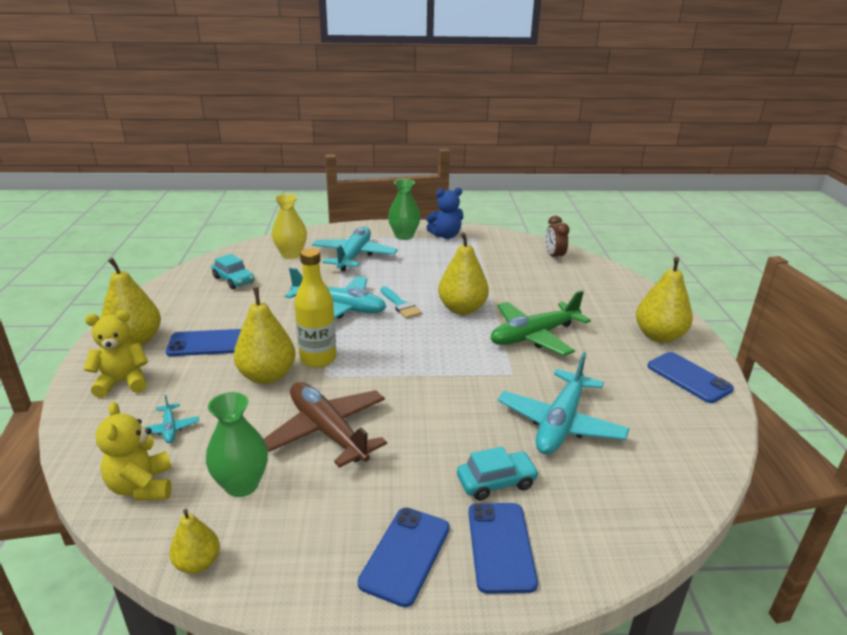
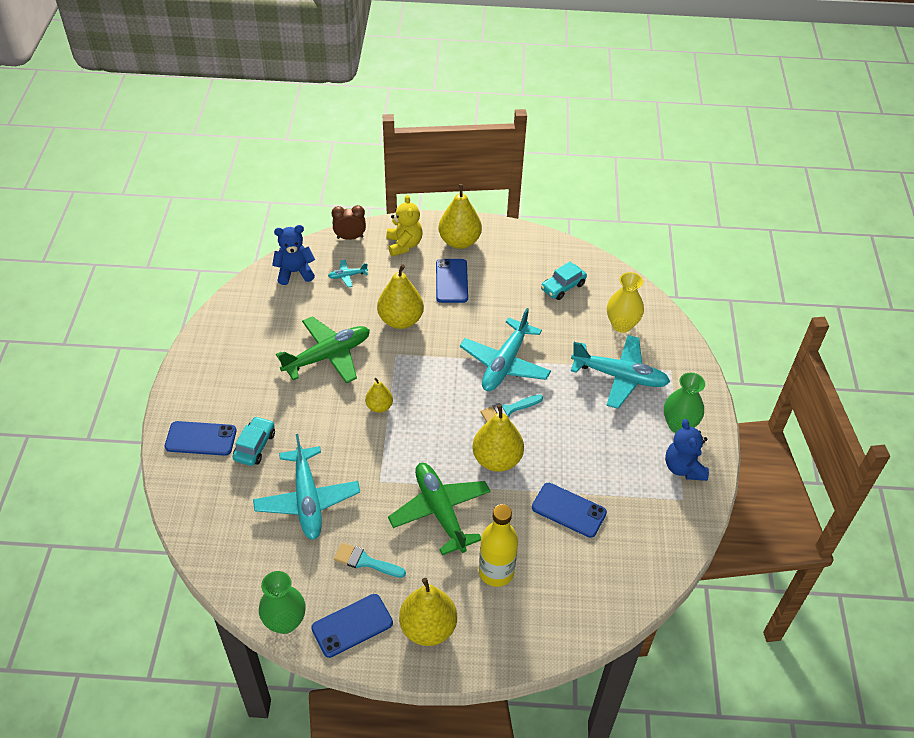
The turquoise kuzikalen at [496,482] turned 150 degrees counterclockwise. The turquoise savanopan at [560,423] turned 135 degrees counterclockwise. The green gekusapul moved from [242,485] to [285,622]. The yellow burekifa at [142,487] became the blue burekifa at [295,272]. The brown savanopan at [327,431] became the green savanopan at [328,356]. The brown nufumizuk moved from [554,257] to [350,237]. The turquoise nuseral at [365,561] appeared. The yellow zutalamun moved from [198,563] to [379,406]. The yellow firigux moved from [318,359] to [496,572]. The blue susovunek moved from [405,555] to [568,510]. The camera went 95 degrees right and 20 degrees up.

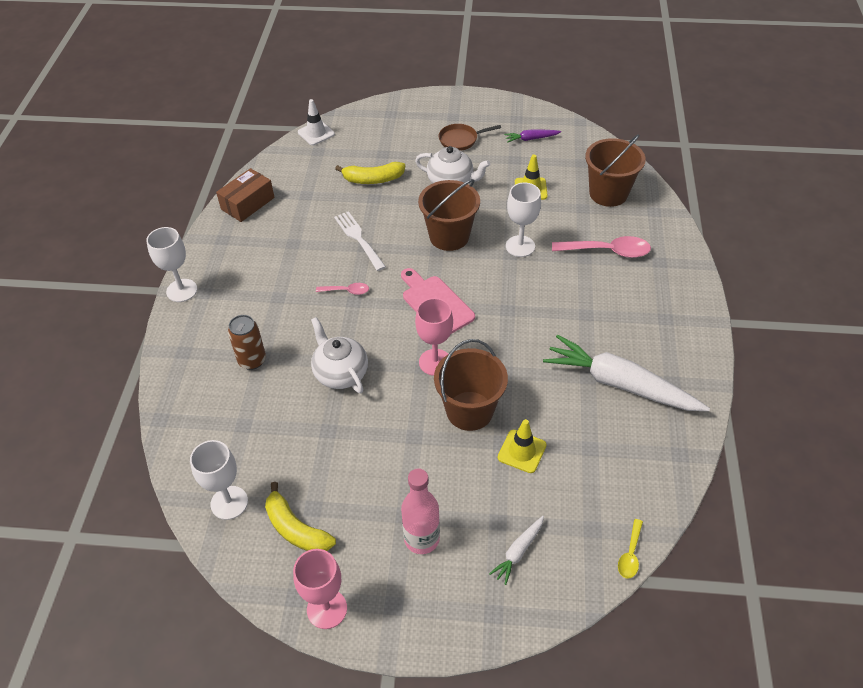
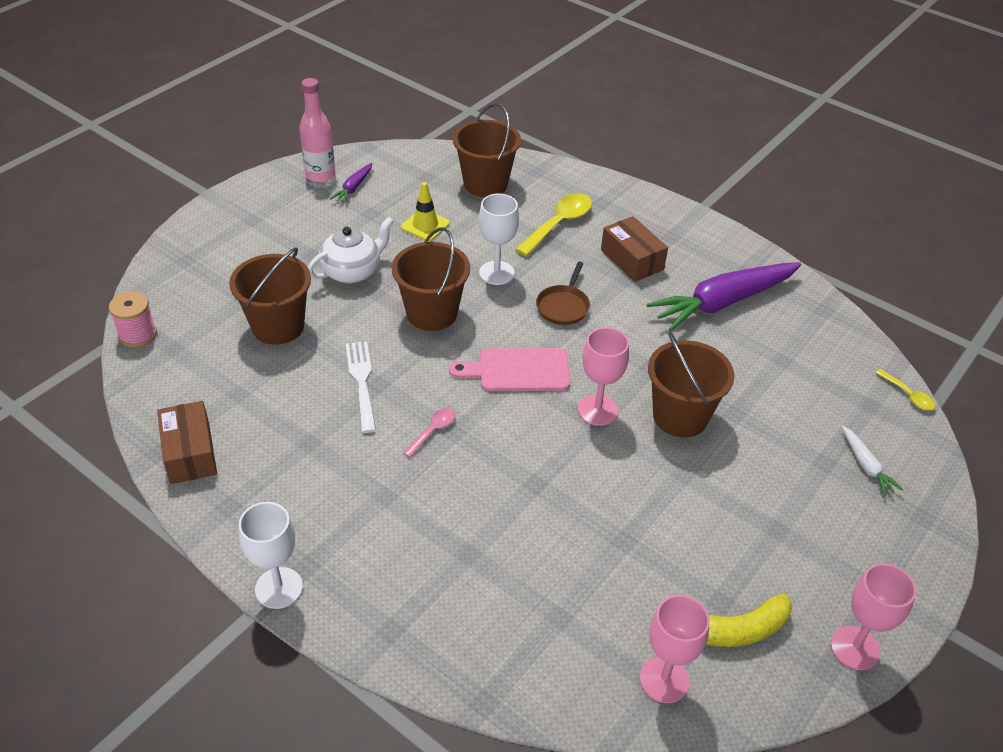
The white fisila at [316,133] was replaced by the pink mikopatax at [138,334]. The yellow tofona at [373,179] was replaced by the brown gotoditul at [278,326]. The pink firigux moved from [421,539] to [320,175]. The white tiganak at [359,239] turned 75 degrees clockwise. The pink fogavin at [607,251] became the yellow fogavin at [559,224]. The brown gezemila moved from [460,140] to [563,306]. The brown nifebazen at [632,259] appeared. The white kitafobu at [229,503] became the pink kitafobu at [664,680]. The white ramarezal at [619,384] became the purple ramarezal at [723,302]. The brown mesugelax at [252,360] disappeared. The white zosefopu at [340,373] disappeared. The yellow fisila at [522,451] disappeared. The camera went 60 degrees left and 5 degrees down.

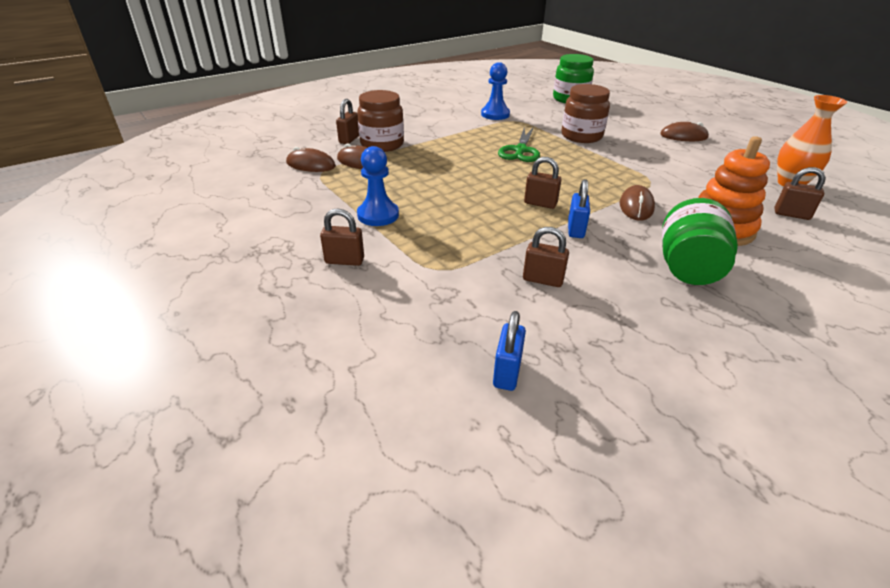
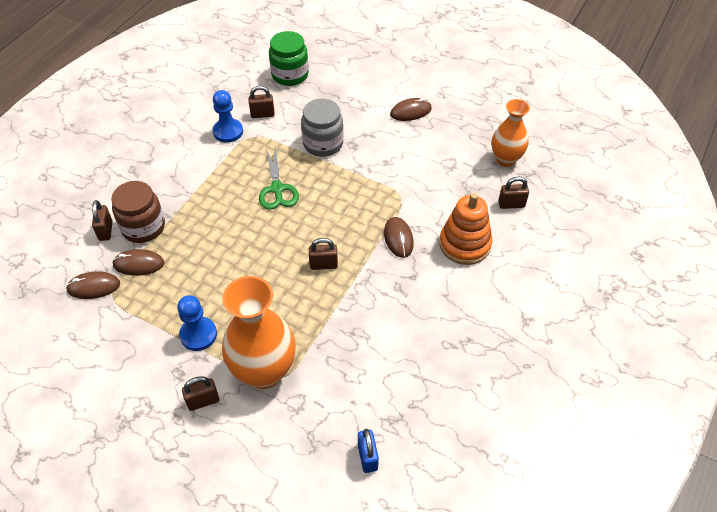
The orange gekusapul at [264,371] appeared. The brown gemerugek moved from [542,280] to [262,114]. The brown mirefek at [581,136] became the grey mirefek at [323,144]. The blue gemerugek at [575,229] disappeared. The green mirefek at [688,268] disappeared. The camera went 25 degrees left and 15 degrees up.

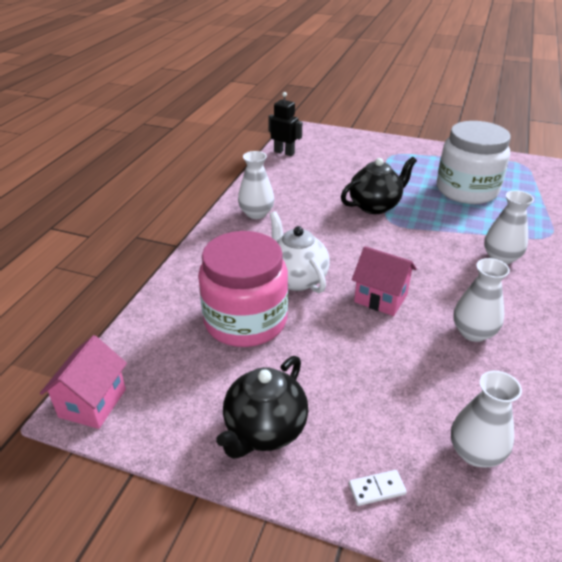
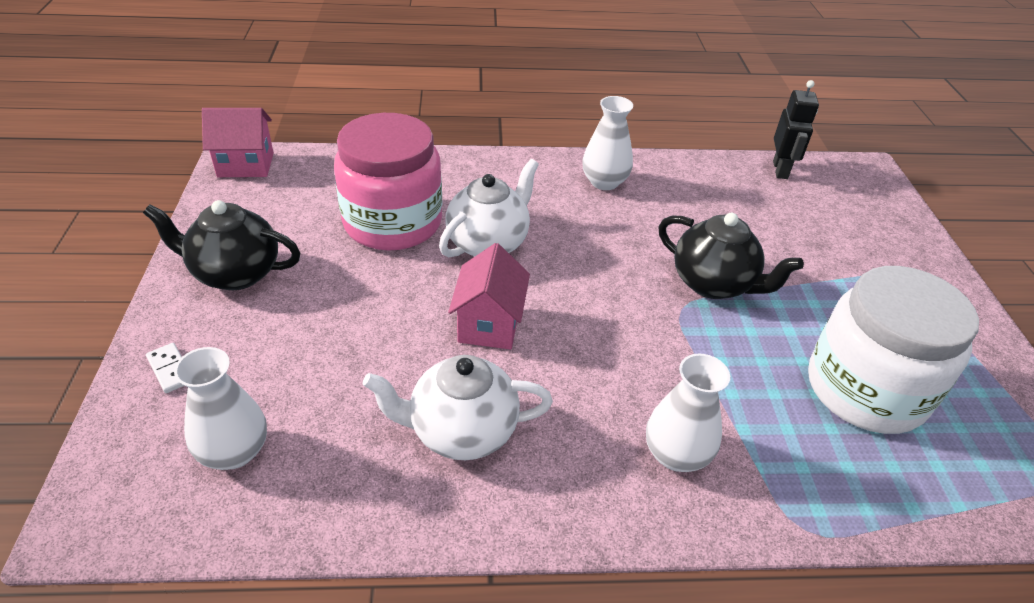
The white gekusapul at [473,332] was replaced by the white zosefopu at [461,431]. The camera went 65 degrees right and 5 degrees up.

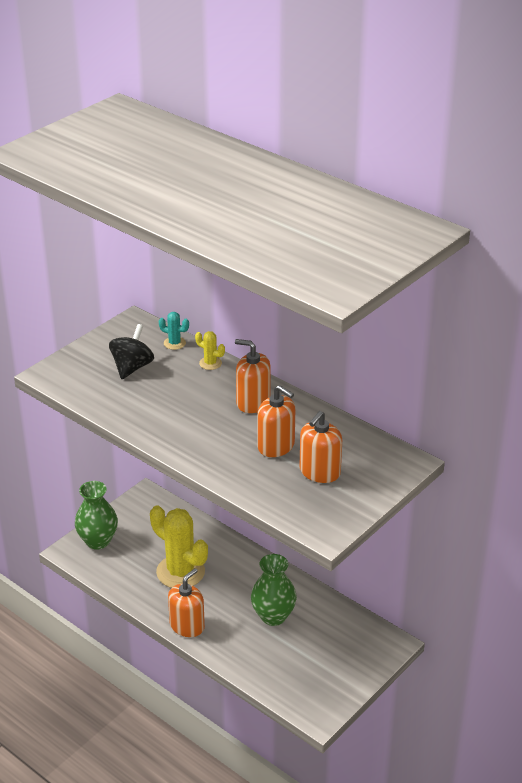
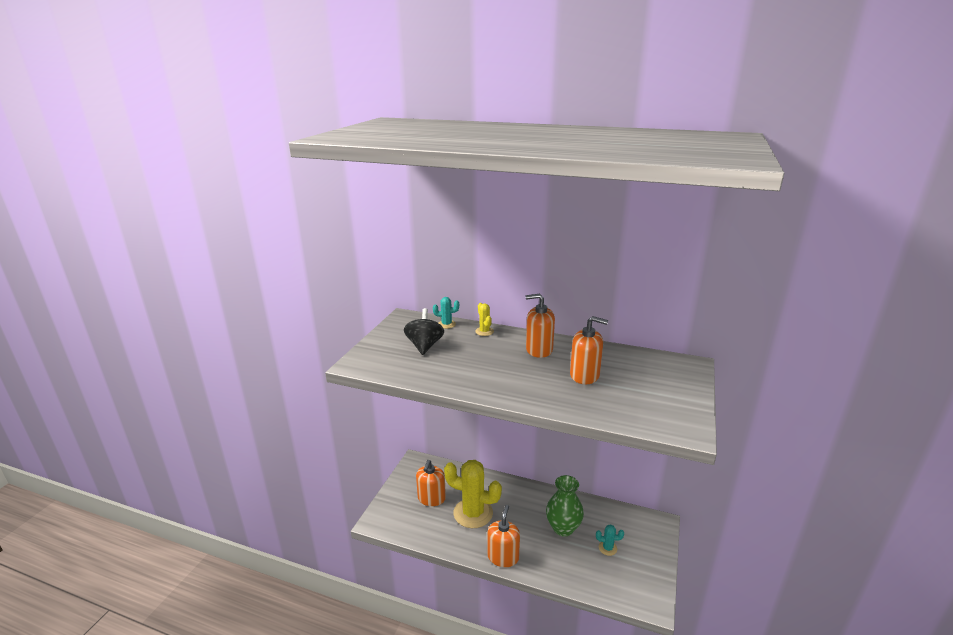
The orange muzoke moved from [319,472] to [431,498]. The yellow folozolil at [210,363] turned 60 degrees clockwise. The turquoise folozolil at [607,548] appeared. The green gekusapul at [98,541] disappeared. The camera went 20 degrees left and 10 degrees down.

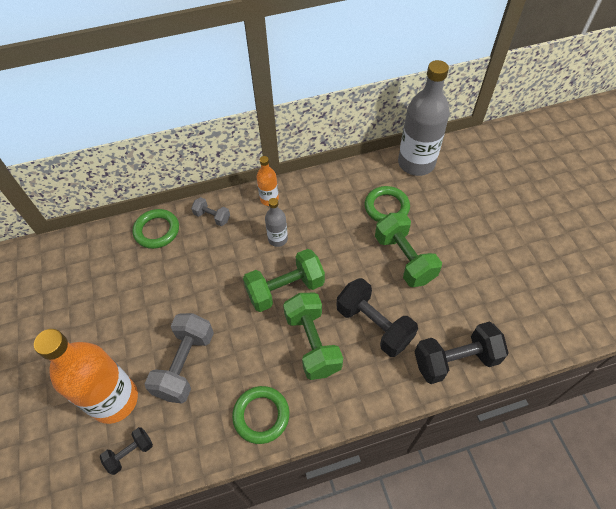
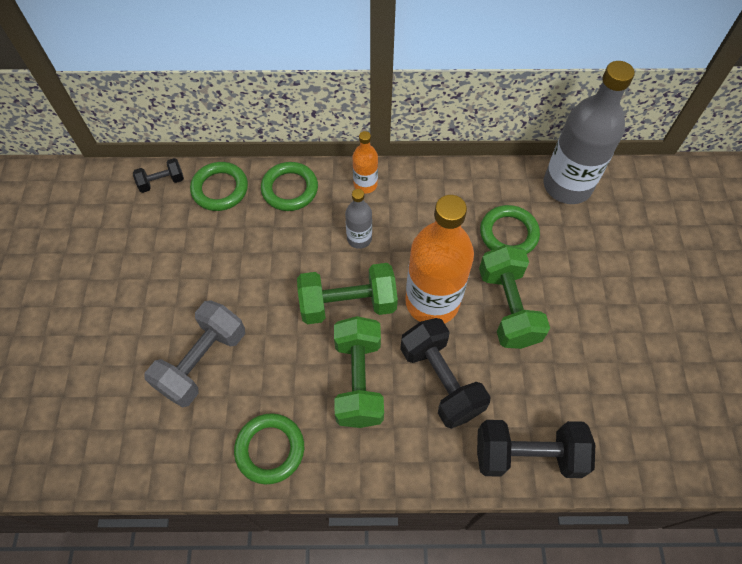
The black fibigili moved from [130,453] to [162,182]. The grey fibigili at [212,217] was replaced by the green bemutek at [290,189]. The orange firigux moved from [114,400] to [432,302]. The camera went 15 degrees right and 5 degrees up.

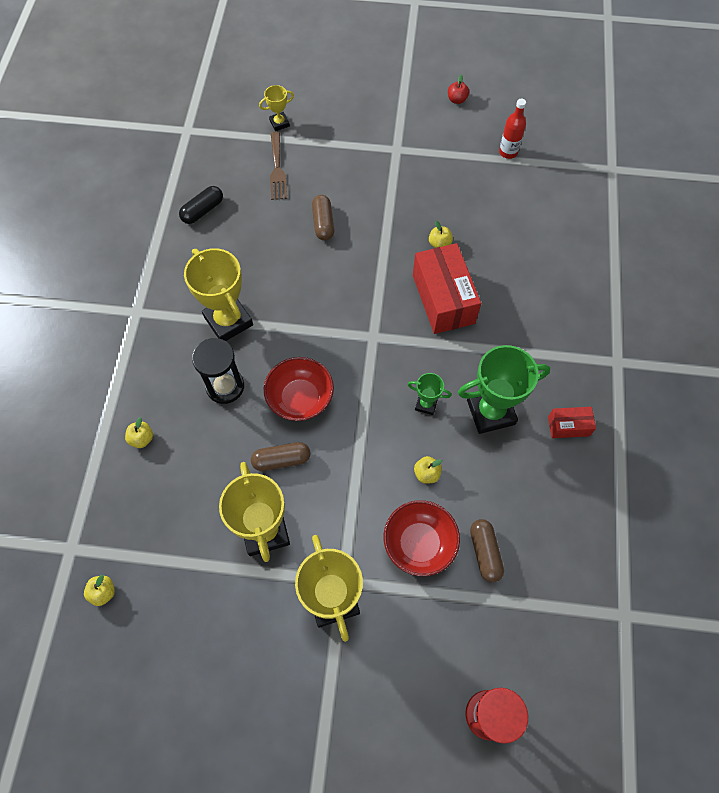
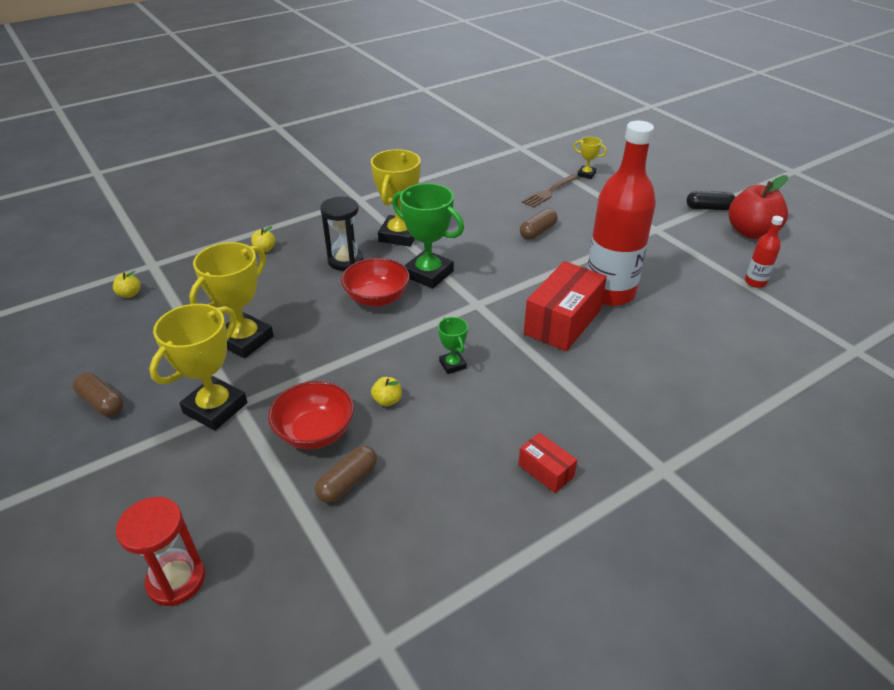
The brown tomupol moved from [281,460] to [102,402]. The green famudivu moved from [490,412] to [428,274]. The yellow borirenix at [439,244] was replaced by the red firigux at [609,293]. The black tomupol moved from [203,211] to [708,208]. The red borirenix at [457,100] changed to 2.36 times the size. The camera went 50 degrees right and 25 degrees down.

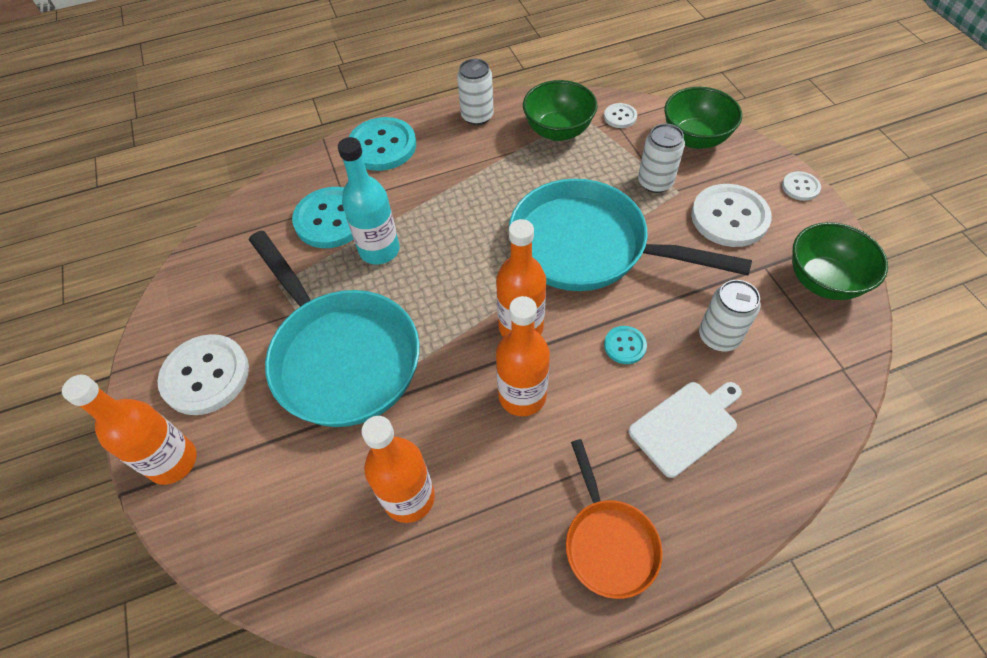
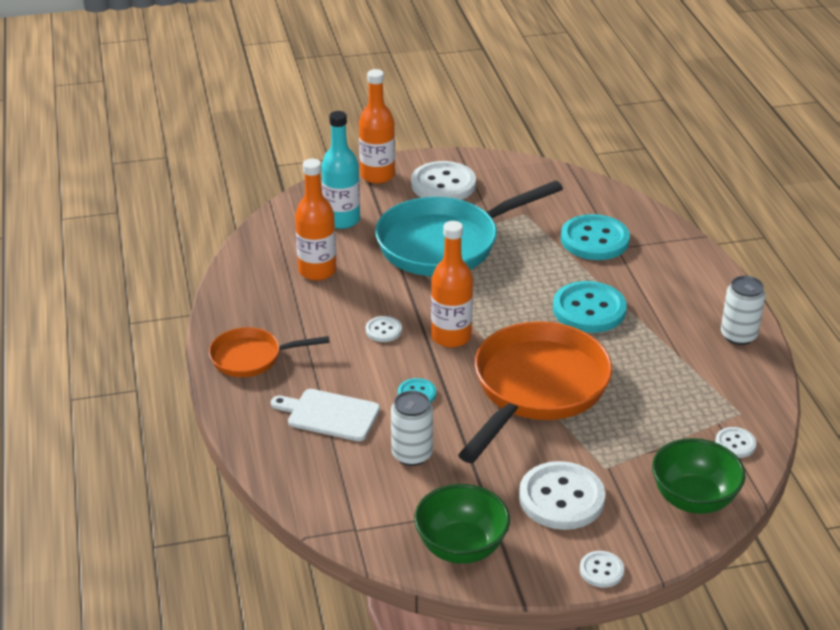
The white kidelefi at [686,426] turned 135 degrees clockwise. The turquoise firigux moved from [379,250] to [342,220]. The orange firigux at [522,396] was replaced by the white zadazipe at [383,330]. The turquoise gezemila at [587,246] became the orange gezemila at [536,388]. The turquoise zadazipe moved from [382,146] to [589,309]. The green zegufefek at [558,131] disappeared. The white mesugelax at [655,182] disappeared. The camera went 95 degrees right and 20 degrees down.

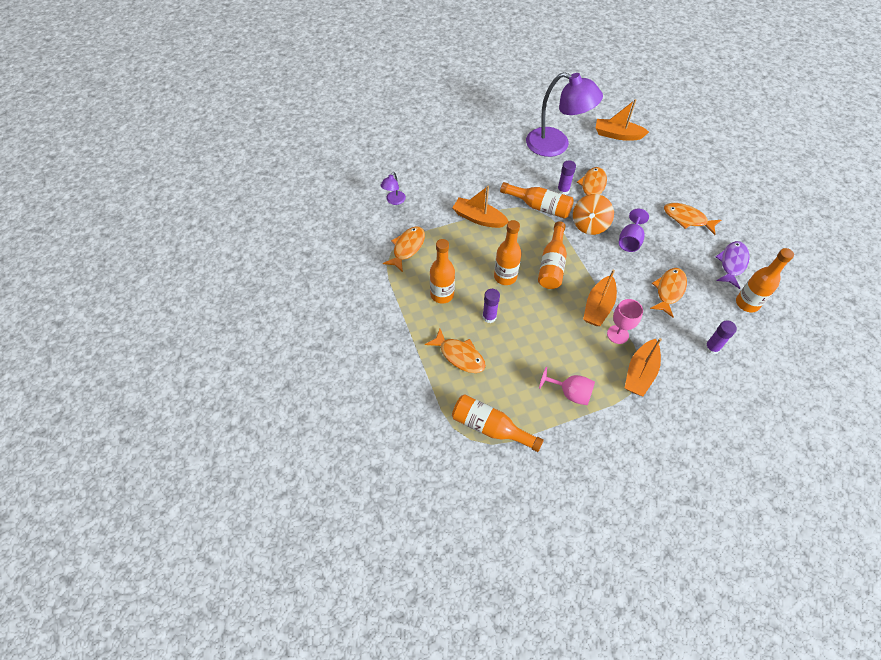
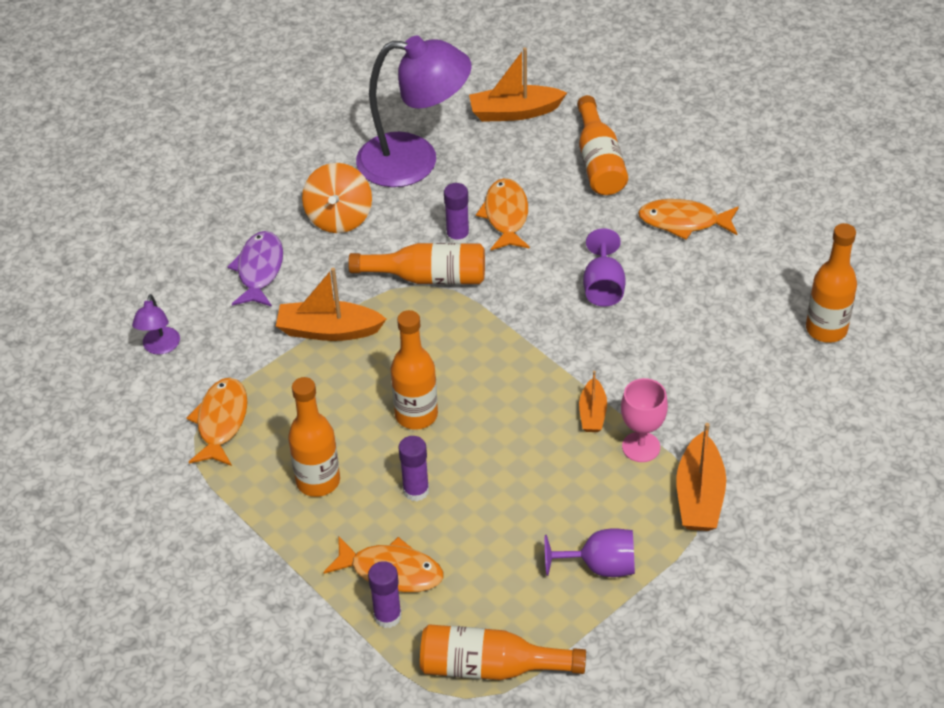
The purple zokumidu moved from [732,263] to [259,270]. The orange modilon moved from [589,225] to [339,218]. The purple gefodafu moved from [711,348] to [387,616]. The pink kitafobu at [570,393] became the purple kitafobu at [600,566]. The orange firigux moved from [552,264] to [599,162]. The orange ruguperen at [598,307] changed to 0.59 times the size. The orange zokumidu at [669,291] disappeared. The camera went 20 degrees left and 10 degrees down.

